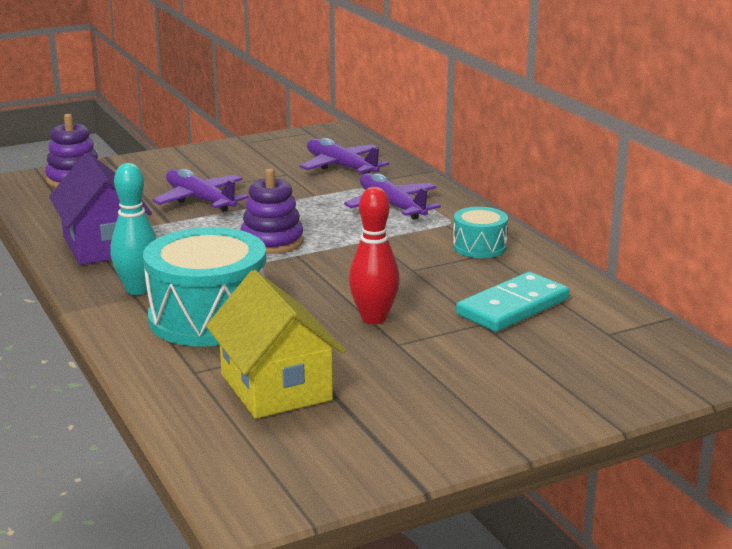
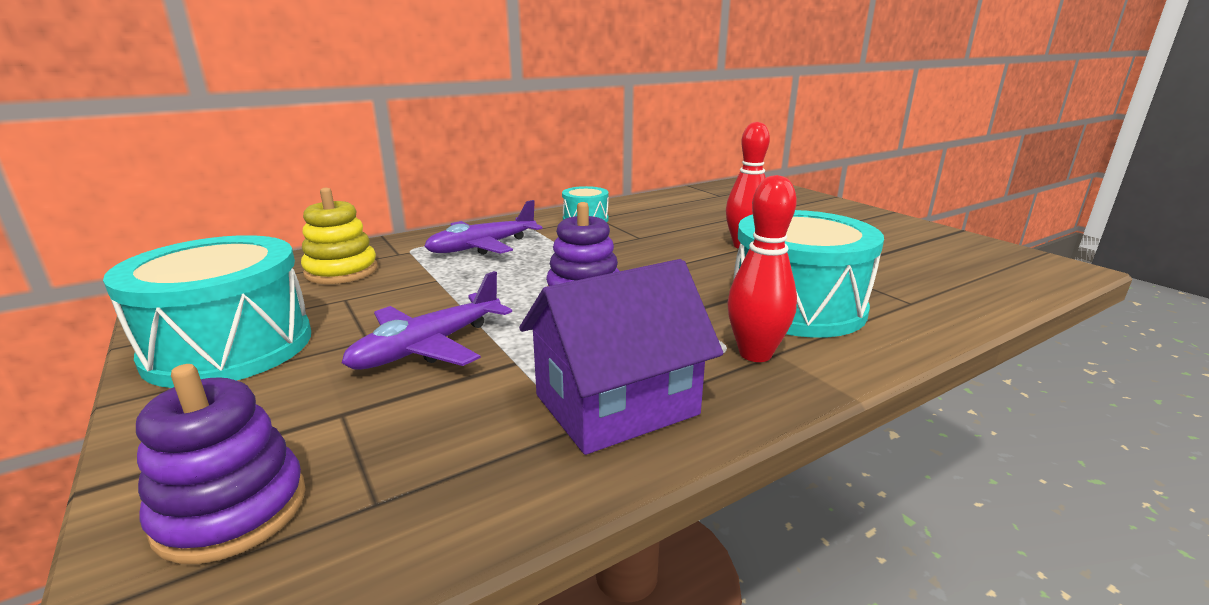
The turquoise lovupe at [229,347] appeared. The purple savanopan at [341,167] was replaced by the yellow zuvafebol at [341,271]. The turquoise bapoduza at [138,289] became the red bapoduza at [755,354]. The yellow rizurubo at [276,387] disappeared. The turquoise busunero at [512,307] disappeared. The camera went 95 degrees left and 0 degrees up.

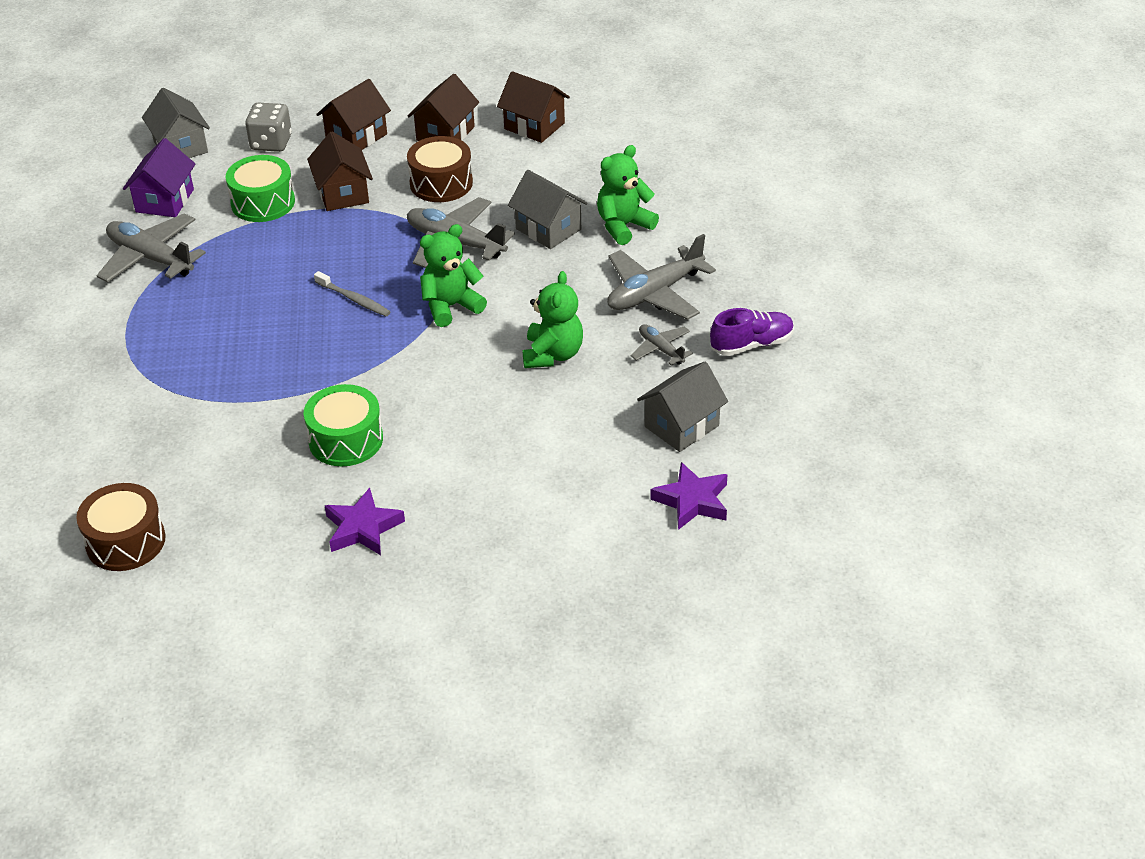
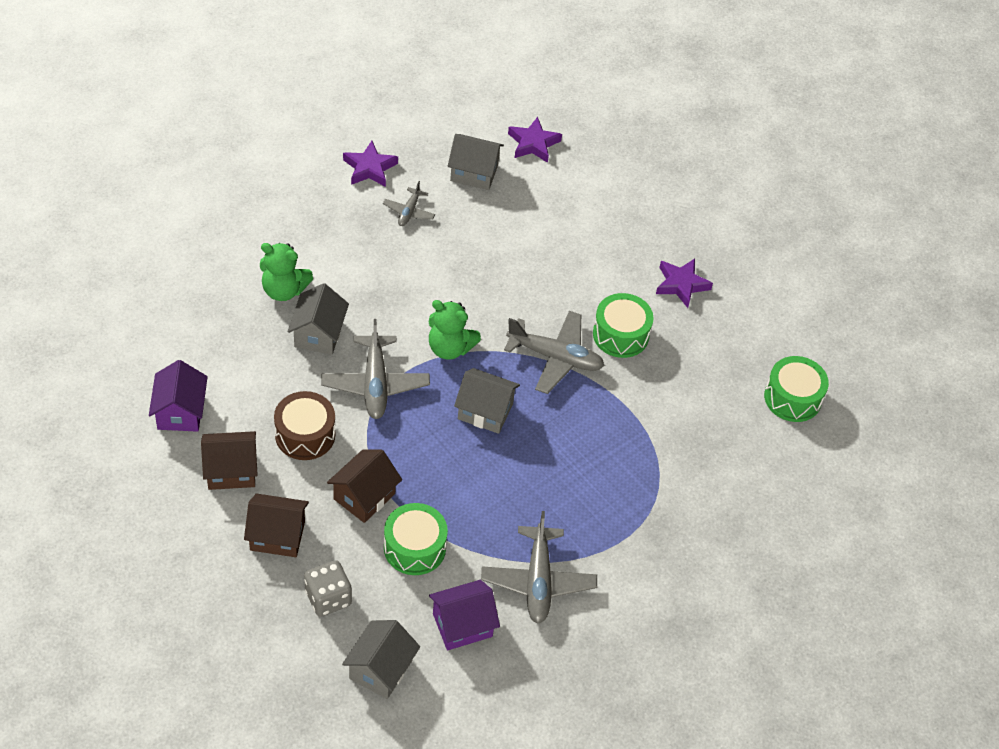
The brown rizurubo at [534,126] became the purple rizurubo at [180,412]. The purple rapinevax at [752,345] was replaced by the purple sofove at [370,168]. The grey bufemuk at [354,299] was replaced by the grey rizurubo at [485,411]. The grey savanopan moved from [655,293] to [555,357]. The brown lovupe at [125,541] became the green lovupe at [792,398]. The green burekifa at [552,354] disappeared. The camera went 130 degrees left and 10 degrees up.

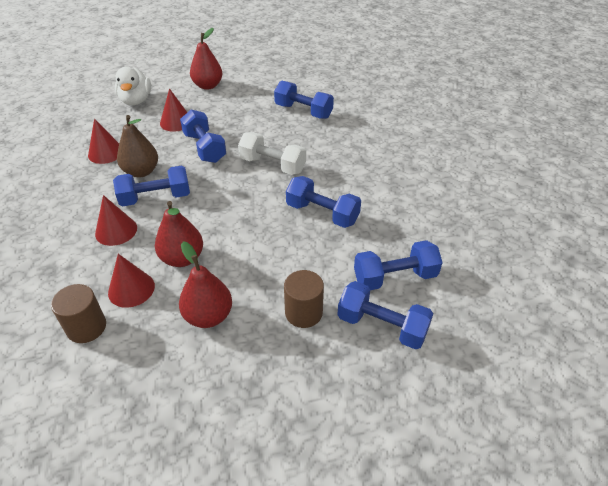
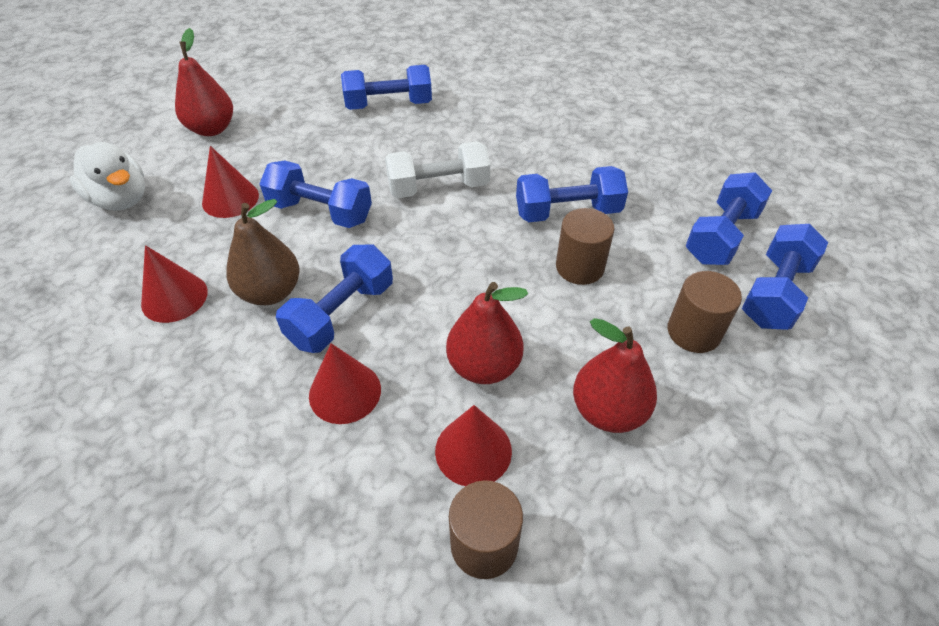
The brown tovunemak at [579,267] appeared. The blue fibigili at [382,326] turned 45 degrees counterclockwise. The camera went 40 degrees left and 5 degrees up.

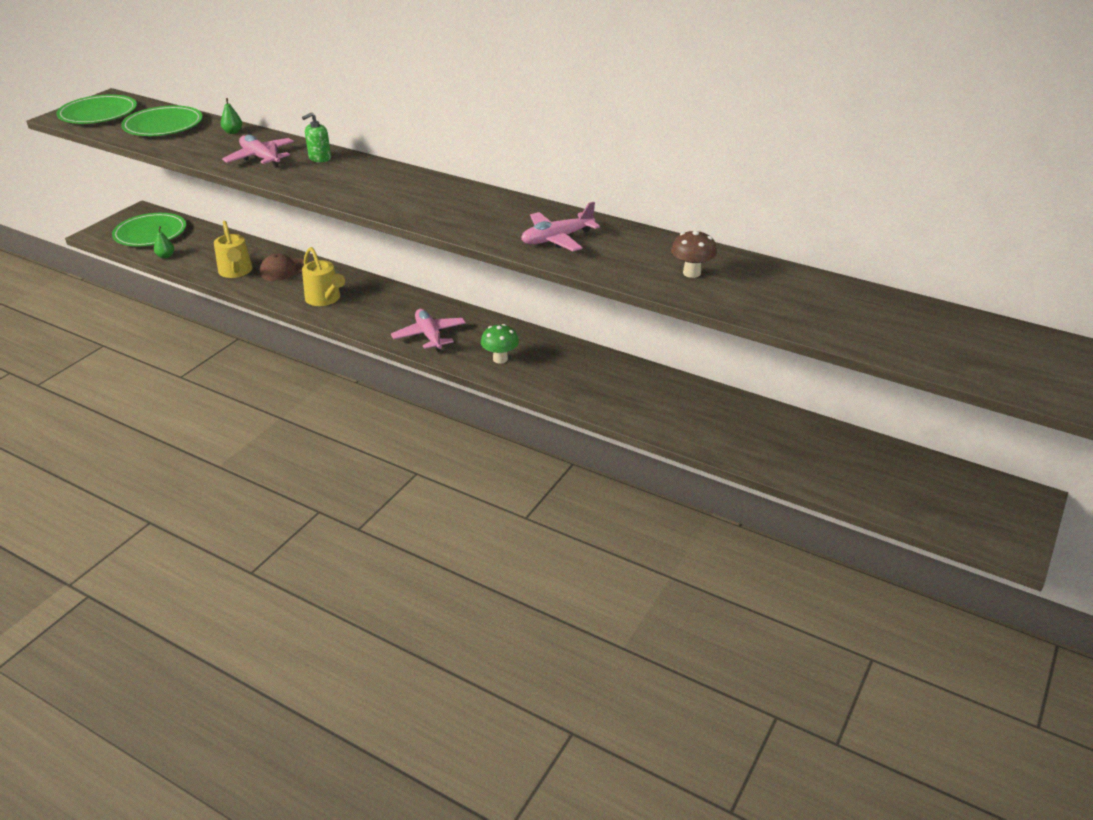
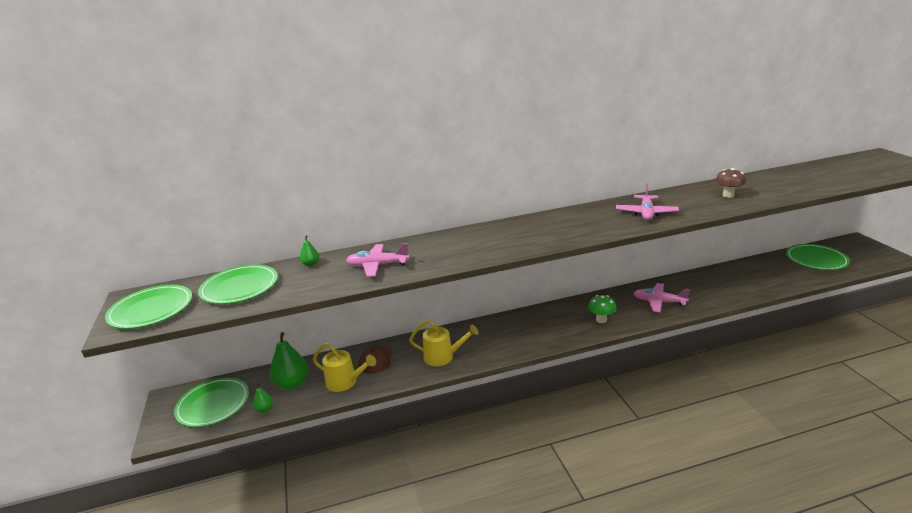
The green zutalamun at [292,384] appeared. The pink savanopan moved from [429,336] to [659,302]. The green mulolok at [816,259] appeared. The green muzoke at [320,158] disappeared. The camera went 45 degrees left and 10 degrees down.

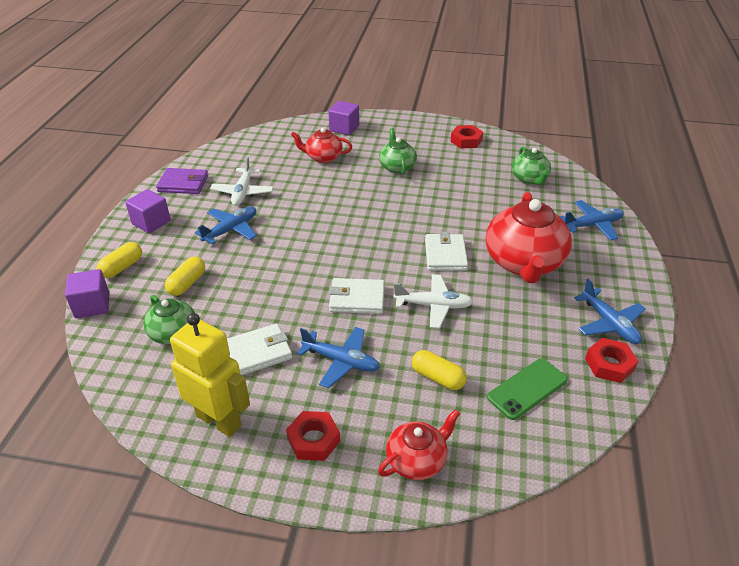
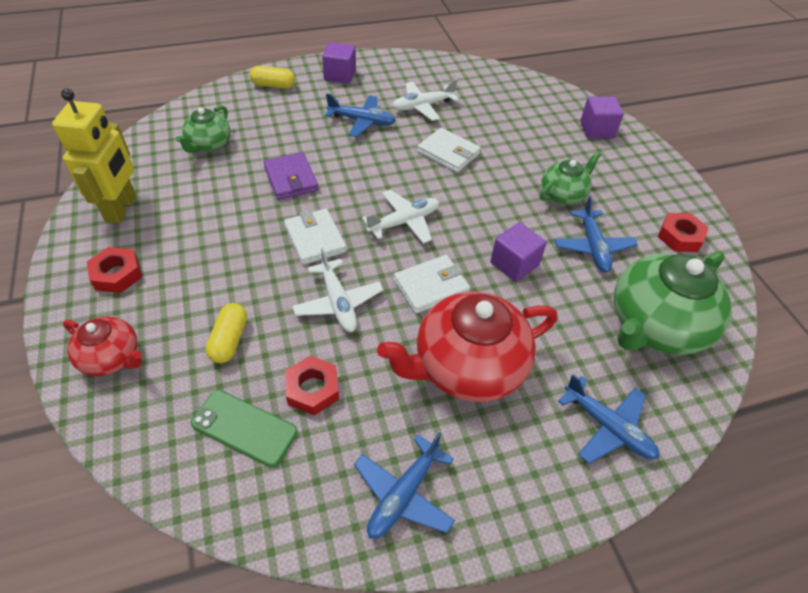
The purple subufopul moved from [183,184] to [291,179]. The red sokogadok moved from [609,364] to [313,389]. The white savanopan at [404,222] appeared. The white subufopul moved from [258,352] to [448,153]. The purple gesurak moved from [92,305] to [514,264]. The blue savanopan moved from [341,361] to [593,247]. The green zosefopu at [529,179] changed to 1.84 times the size. The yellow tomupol at [187,283] disappeared. The red zosefopu at [323,157] disappeared. The camera went 60 degrees right and 10 degrees up.

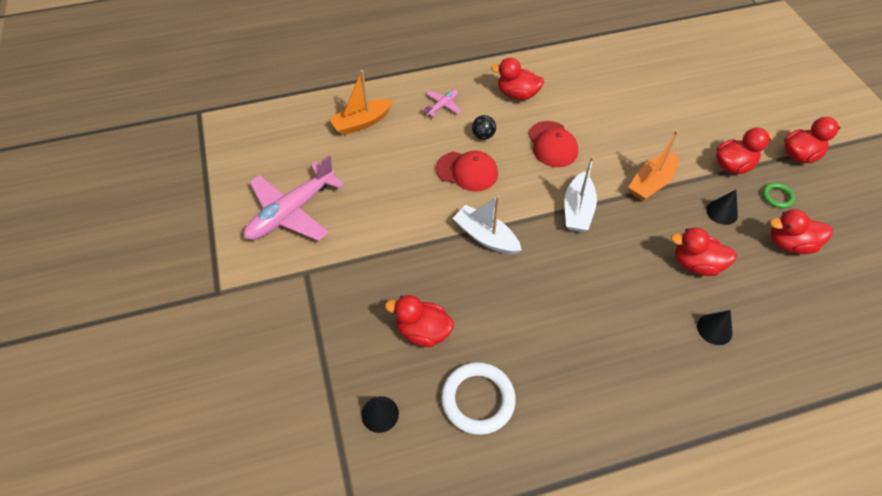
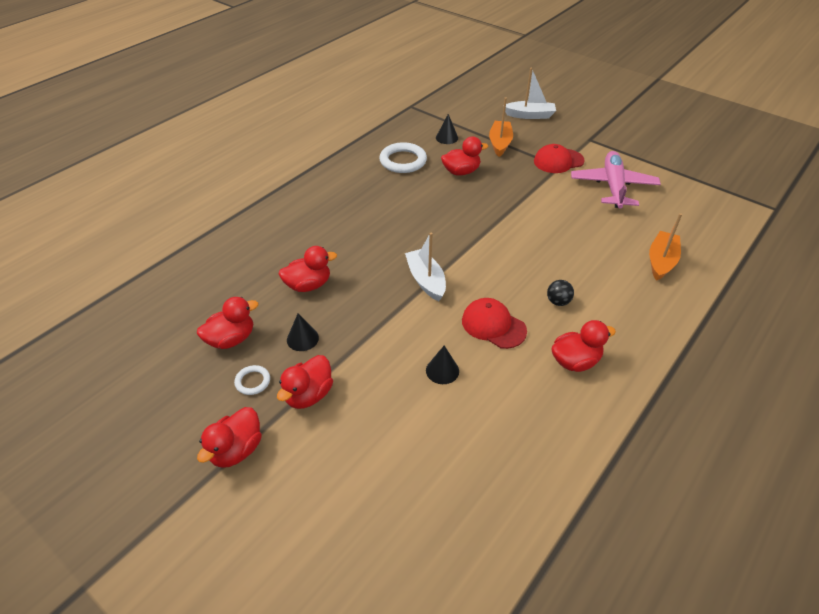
The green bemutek at [777,197] became the white bemutek at [252,381]. The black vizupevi moved from [714,329] to [442,370]. The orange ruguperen moved from [651,183] to [500,143]. The white ruguperen moved from [485,237] to [530,115]. The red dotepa moved from [467,171] to [558,161]. The pink savanopan at [442,106] disappeared. The camera went 145 degrees right and 10 degrees down.

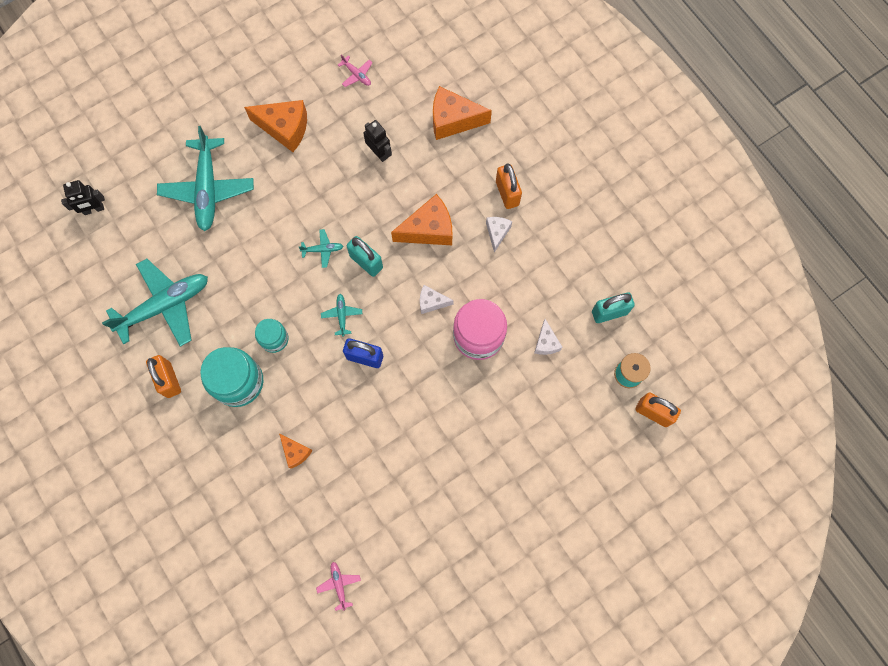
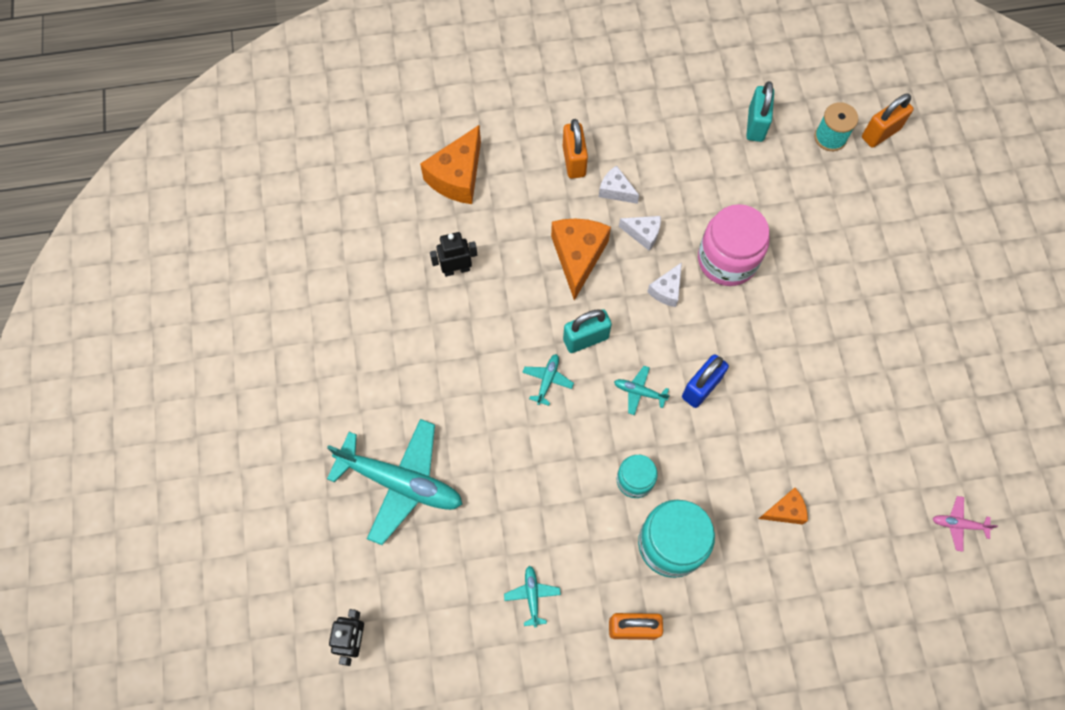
The turquoise savanopan at [165,305] changed to 0.42 times the size. The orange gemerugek at [507,193] turned 75 degrees clockwise. The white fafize moved from [546,343] to [643,234]. The orange fafize at [285,128] disappeared. The pink savanopan at [357,75] disappeared. The camera went 65 degrees left and 5 degrees down.

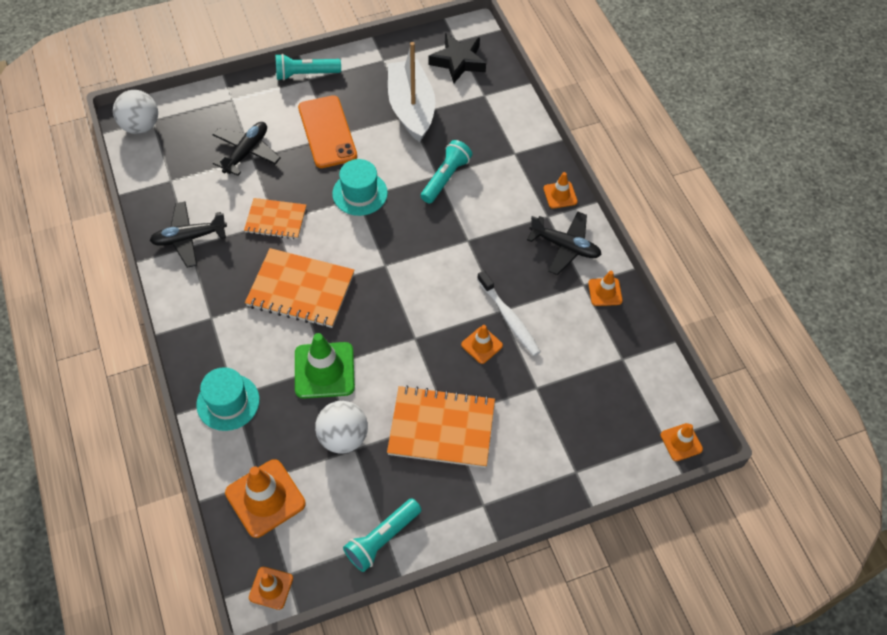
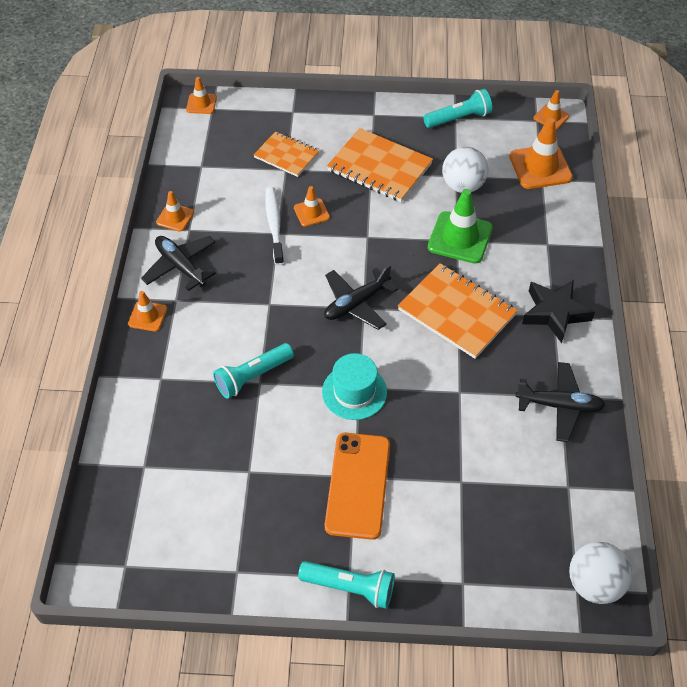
The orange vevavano moved from [276,220] to [286,155]. The black savanopan moved from [246,152] to [356,304]. The black sofove moved from [458,61] to [555,313]. The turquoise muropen at [228,402] disappeared. The white ruguperen at [411,108] disappeared. The camera went 155 degrees left and 5 degrees down.

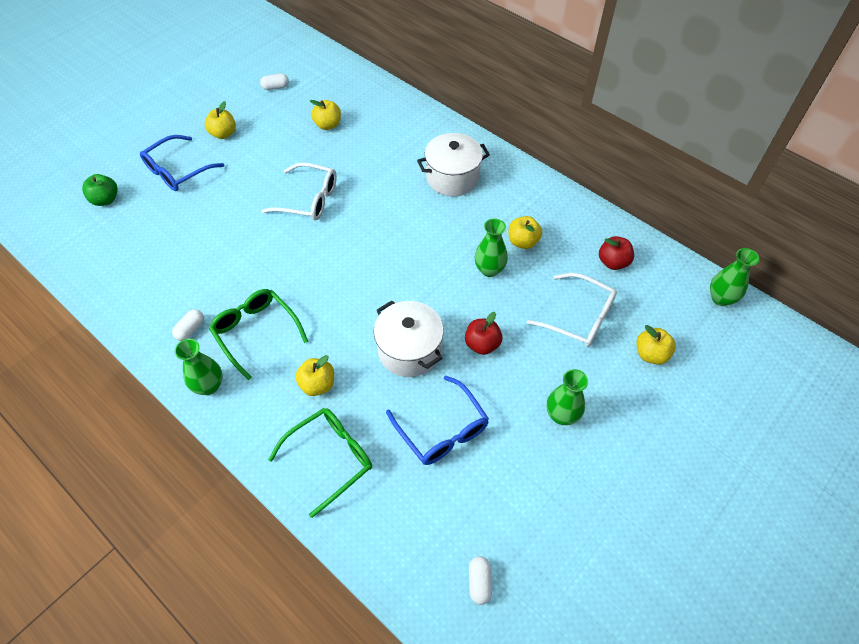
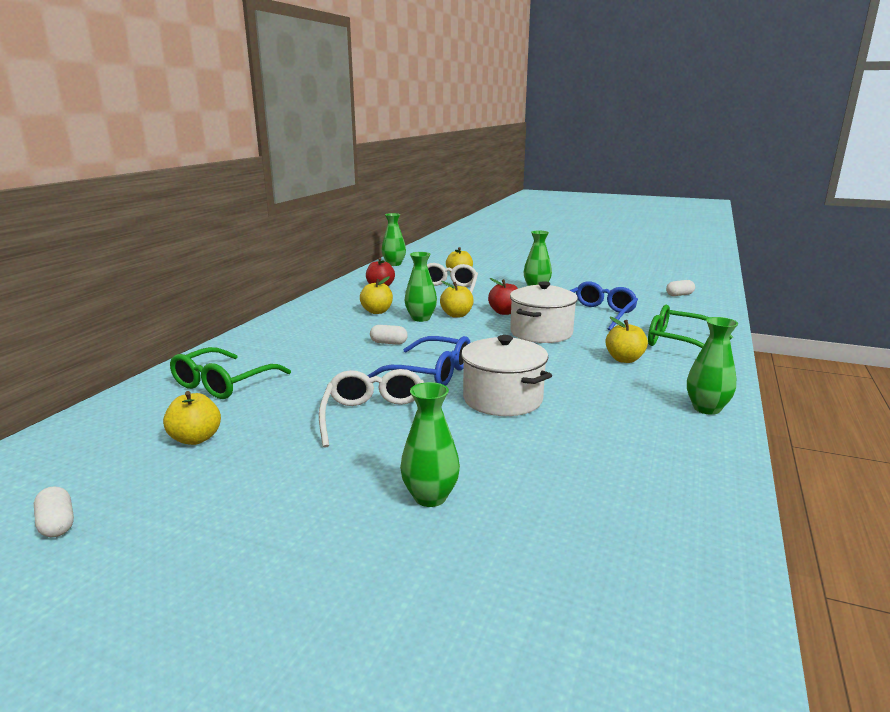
The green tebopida moved from [256,332] to [223,384]. The blue tebopida moved from [177,171] to [432,373]. The white tomupol moved from [191,329] to [388,343]. The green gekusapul at [430,497] appeared. The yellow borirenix moved from [223,134] to [456,315]. The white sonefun moved from [452,178] to [502,399]. The green borirenix at [105,200] disappeared. The camera went 110 degrees left and 35 degrees down.

